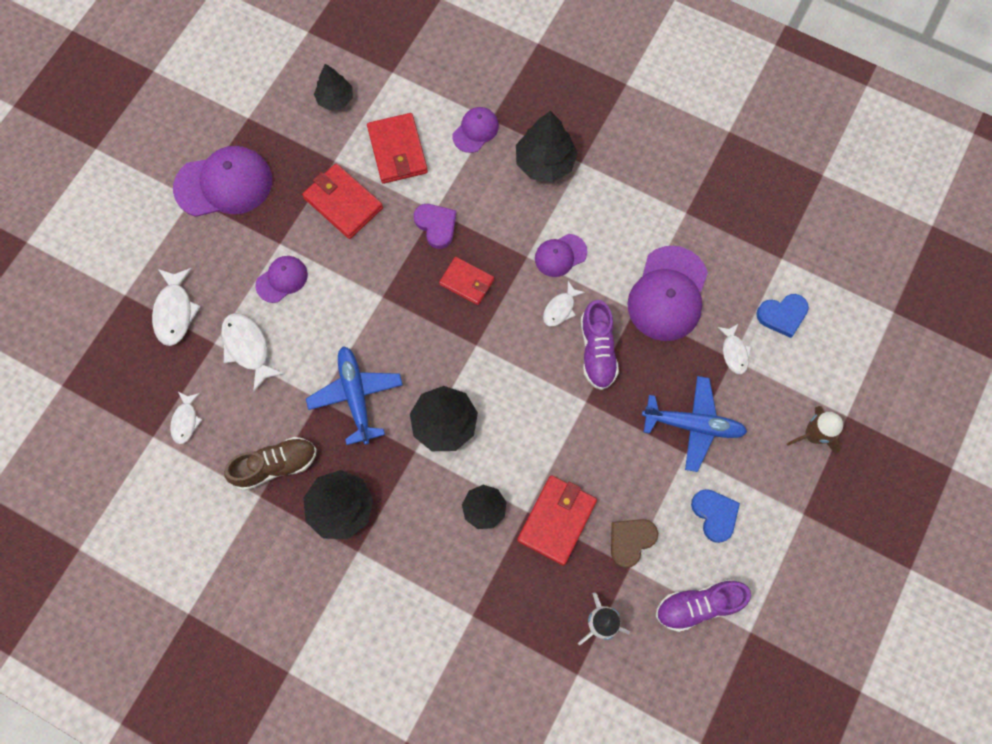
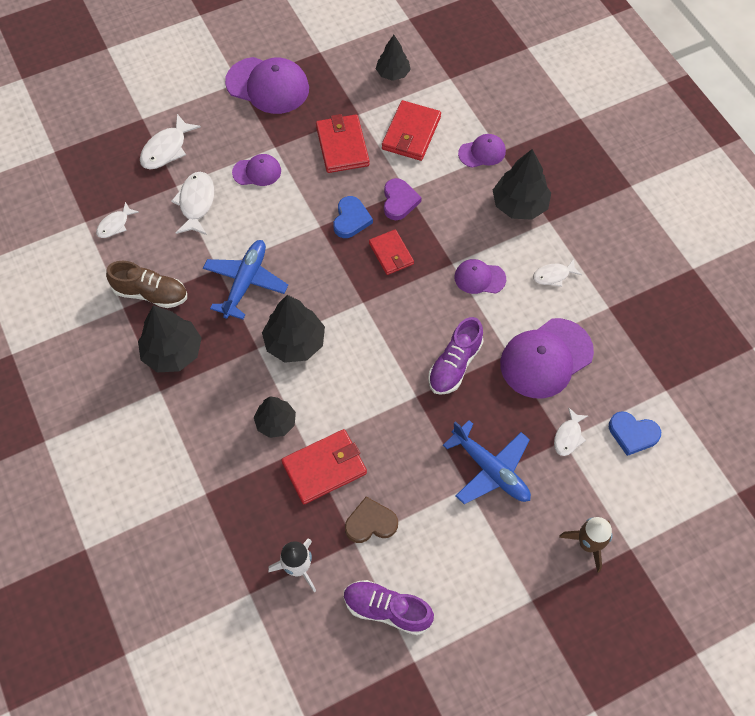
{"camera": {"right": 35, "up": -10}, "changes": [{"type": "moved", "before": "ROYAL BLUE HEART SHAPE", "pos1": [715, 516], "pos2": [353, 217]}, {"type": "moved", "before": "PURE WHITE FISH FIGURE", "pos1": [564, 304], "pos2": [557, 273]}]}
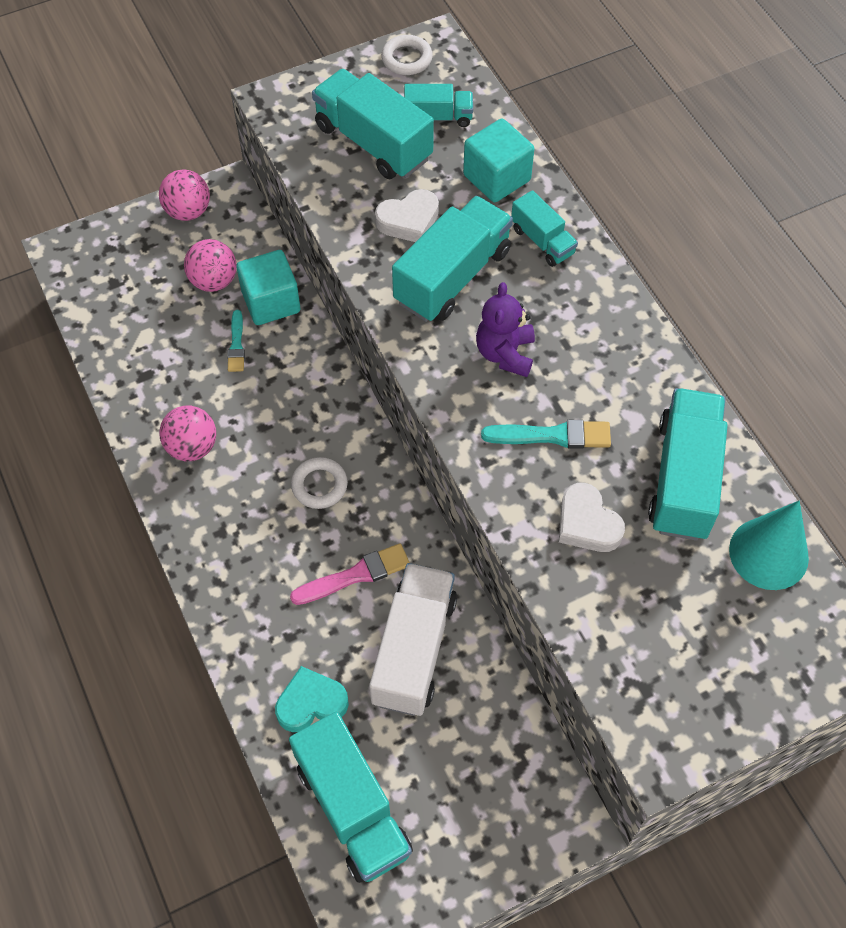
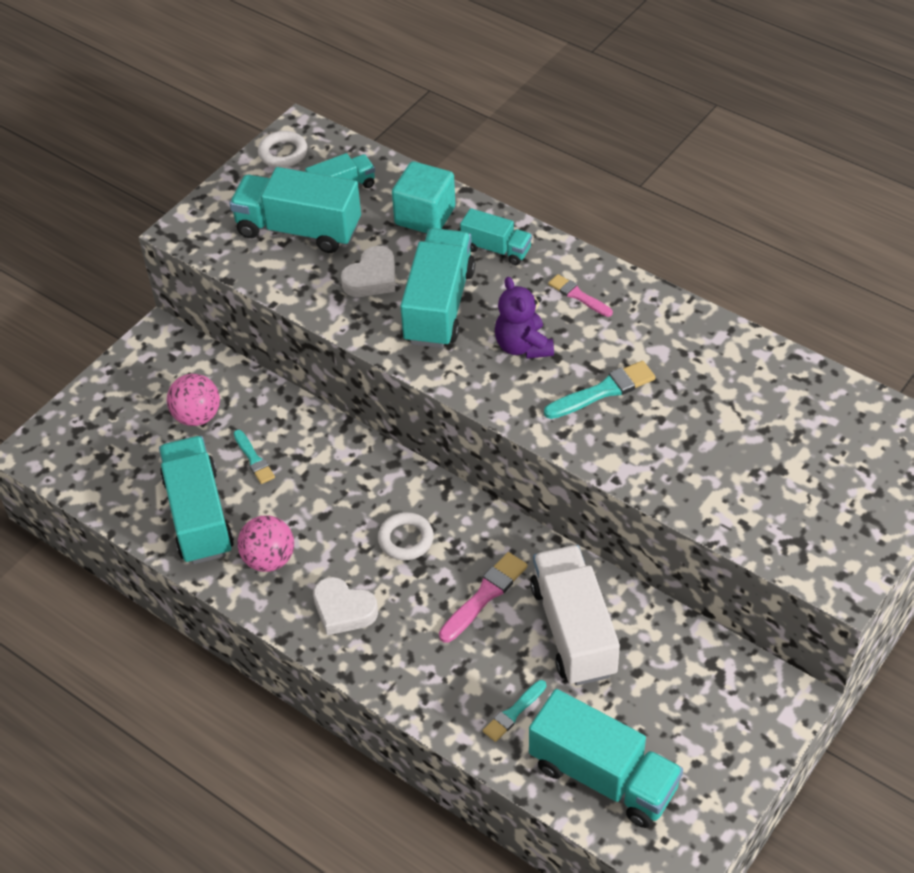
{"camera": {"right": -25, "up": -10}, "changes": [{"type": "moved", "before": "AQUA LORRY", "pos1": [688, 464], "pos2": [196, 500]}, {"type": "moved", "before": "PURE WHITE HEART SHAPE", "pos1": [592, 517], "pos2": [345, 606]}, {"type": "replaced", "before": "AQUA HEART SHAPE", "after": "AQUA PAINT BRUSH", "pos1": [312, 699], "pos2": [514, 711]}, {"type": "added", "after": "PINK PAINT BRUSH", "pos2": [580, 295]}, {"type": "removed", "before": "PINK BALL", "pos1": [184, 195]}, {"type": "removed", "before": "AQUA SOLID CUBE", "pos1": [268, 287]}, {"type": "removed", "before": "AQUA SOLID CONE", "pos1": [769, 545]}]}
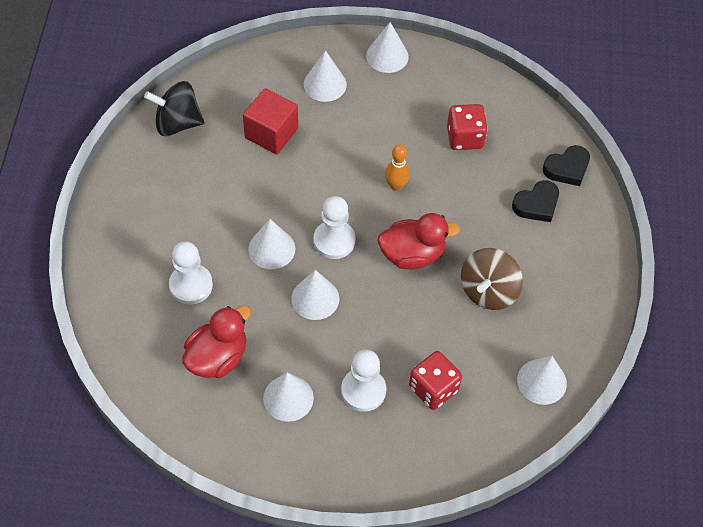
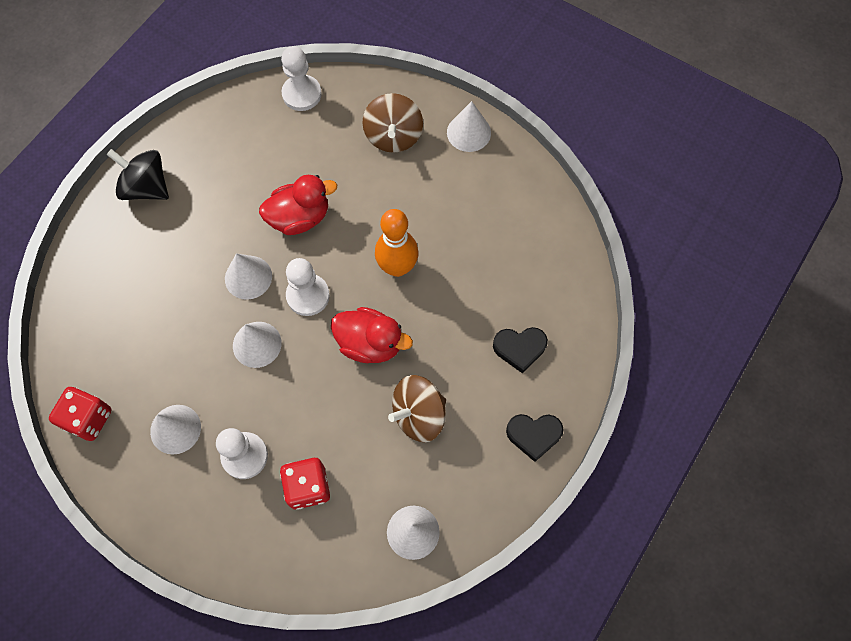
{"camera": {"right": 30, "up": 10}, "changes": [{"type": "moved", "before": "RED GAME DIE", "pos1": [467, 127], "pos2": [80, 414]}, {"type": "moved", "before": "BLACK WHIRLIGIG", "pos1": [174, 108], "pos2": [137, 174]}, {"type": "moved", "before": "RED DUCK", "pos1": [216, 341], "pos2": [298, 205]}, {"type": "moved", "before": "PURE WHITE CHESS PAWN", "pos1": [191, 272], "pos2": [301, 78]}, {"type": "replaced", "before": "PURE WHITE SOLID CONE", "after": "RUSSET WHIRLIGIG", "pos1": [325, 76], "pos2": [392, 123]}, {"type": "resized", "before": "ORANGE TENPIN", "pos1": [397, 168], "pos2": [396, 243], "scale": 1.64}, {"type": "moved", "before": "BLACK HEART SHAPE", "pos1": [566, 165], "pos2": [535, 438]}, {"type": "removed", "before": "RED SOLID CUBE", "pos1": [270, 121]}]}
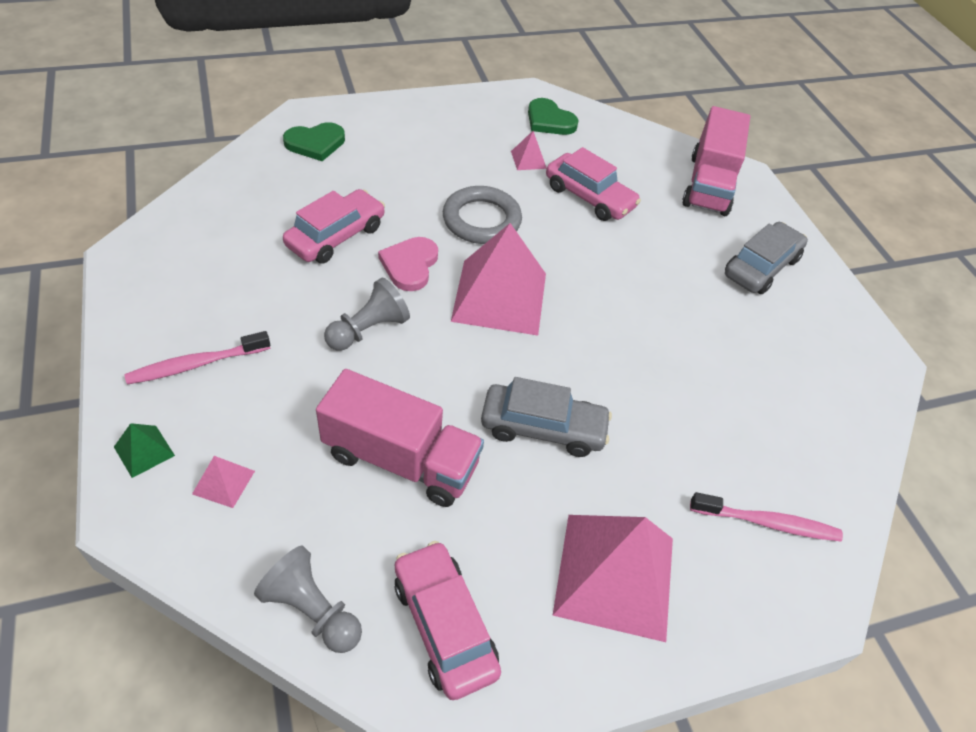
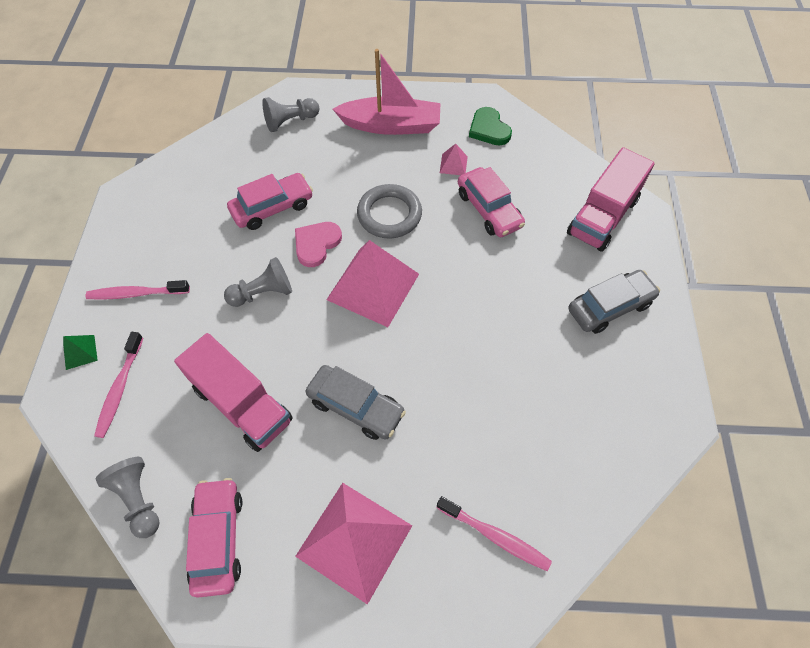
{"camera": {"right": 25, "up": 10}, "changes": [{"type": "replaced", "before": "PINK PYRAMID", "after": "PINK TOOTH BRUSH", "pos1": [223, 482], "pos2": [118, 385]}, {"type": "replaced", "before": "LEAF-GREEN HEART SHAPE", "after": "GREY CHESS PAWN", "pos1": [314, 141], "pos2": [290, 114]}, {"type": "added", "after": "PINK BOAT", "pos2": [386, 92]}]}
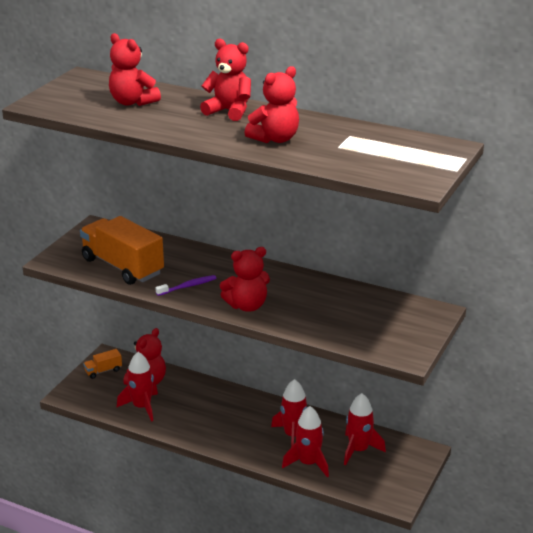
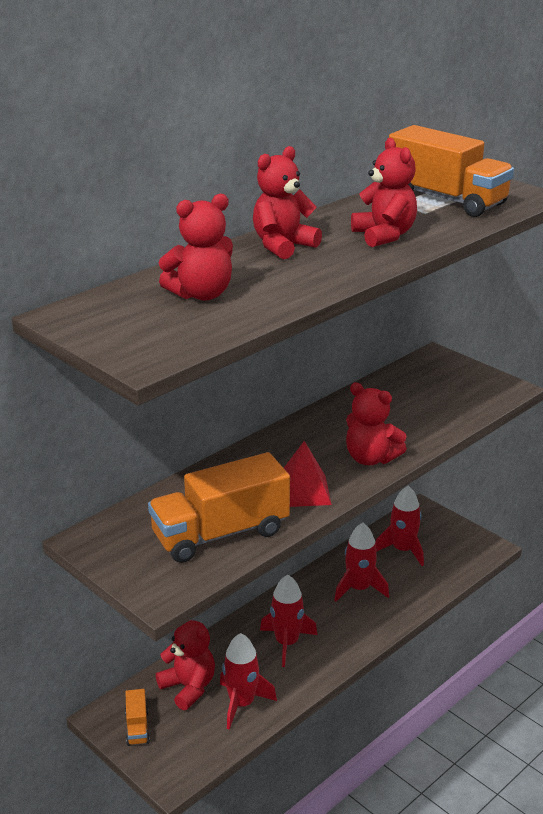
{"camera": {"right": -70, "up": 0}, "changes": [{"type": "moved", "before": "RED ROCKET", "pos1": [305, 441], "pos2": [288, 621]}, {"type": "replaced", "before": "VIOLET TOOTH BRUSH", "after": "RED PYRAMID", "pos1": [185, 285], "pos2": [308, 474]}, {"type": "turned", "before": "RED TEDDY", "pos1": [245, 279], "pos2": [376, 424], "turn": 120}, {"type": "added", "after": "ORANGE LORRY", "pos2": [451, 171]}]}
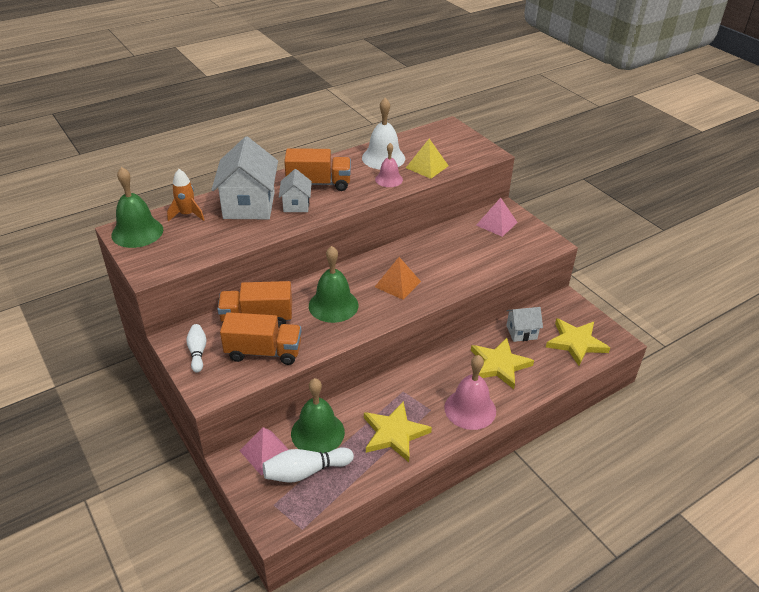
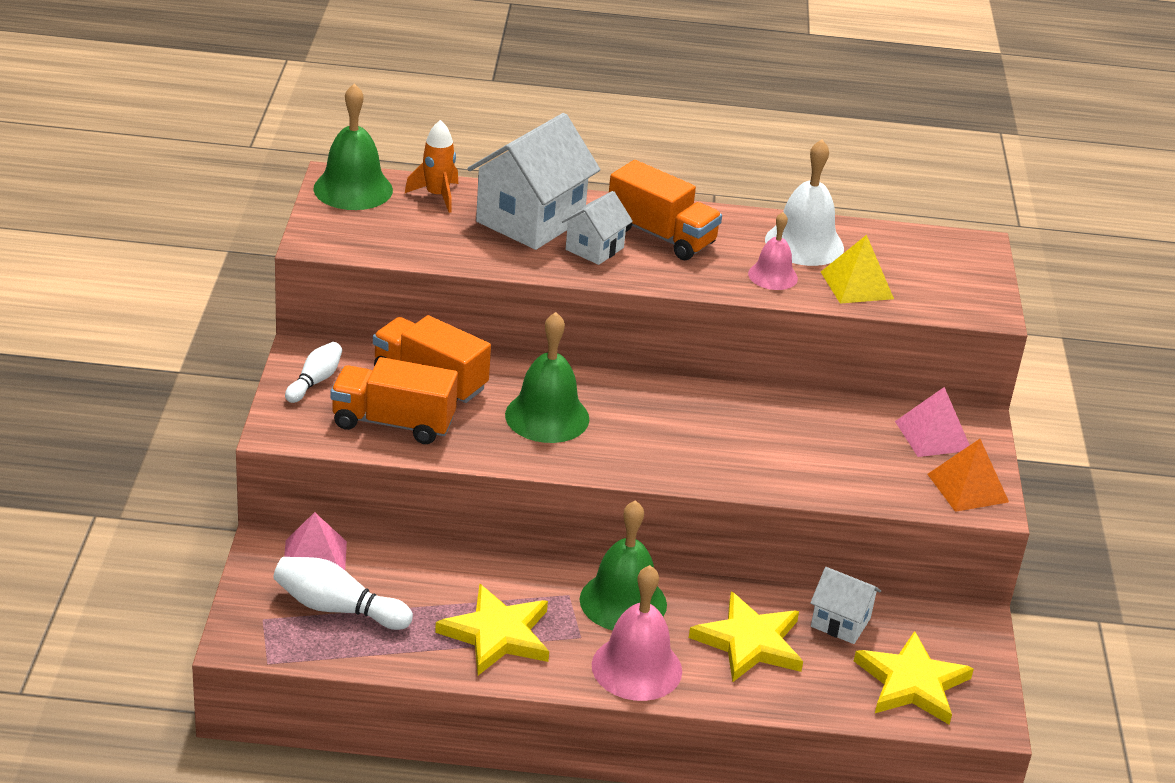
{"camera": {"right": 35, "up": -5}, "changes": [{"type": "turned", "before": "ORANGE LORRY", "pos1": [260, 338], "pos2": [394, 400], "turn": 150}, {"type": "moved", "before": "LEAF-GREEN SCHOOL BELL", "pos1": [318, 415], "pos2": [623, 565]}, {"type": "moved", "before": "ORANGE PYRAMID", "pos1": [398, 278], "pos2": [968, 475]}]}
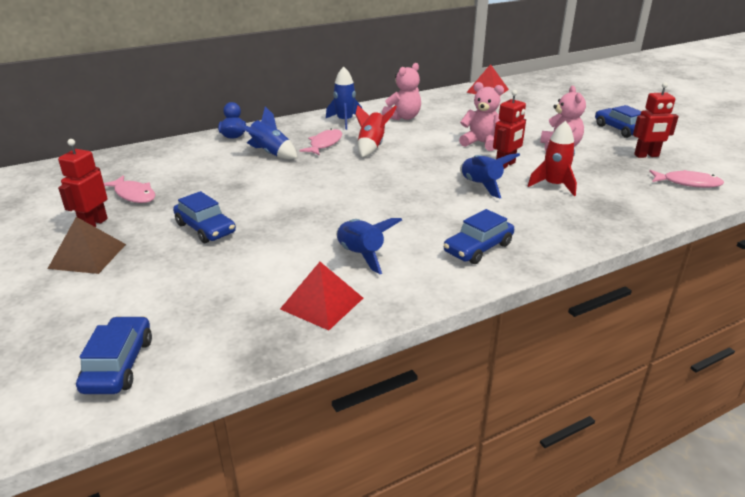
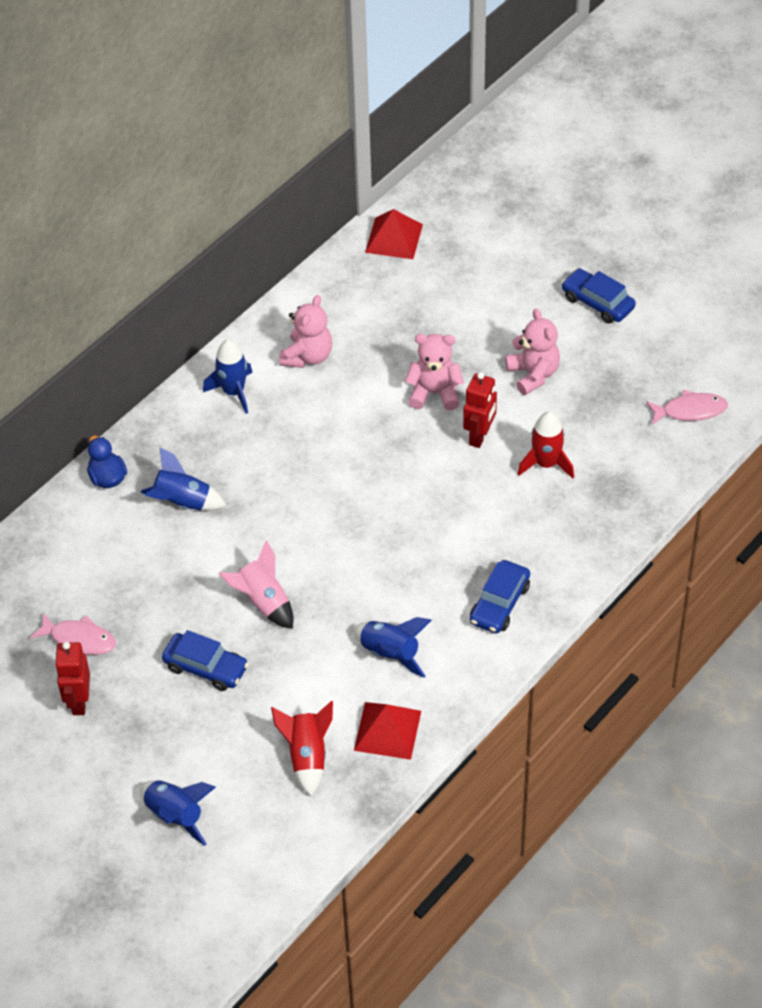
{"camera": {"right": -20, "up": 20}, "changes": [{"type": "moved", "before": "ROYAL BLUE ROCKET", "pos1": [490, 175], "pos2": [178, 813]}, {"type": "added", "after": "PINK ROCKET", "pos2": [256, 584]}, {"type": "moved", "before": "RED ROCKET", "pos1": [376, 131], "pos2": [302, 748]}, {"type": "removed", "before": "RUSSET PYRAMID", "pos1": [87, 245]}, {"type": "removed", "before": "ROYAL BLUE AUTOMOBILE", "pos1": [114, 355]}, {"type": "removed", "before": "PINK FISH FIGURE", "pos1": [320, 141]}, {"type": "removed", "before": "RED ROBOT FIGURE", "pos1": [656, 120]}]}
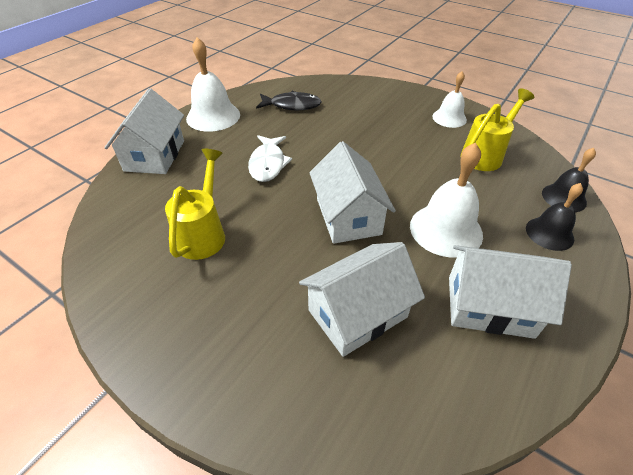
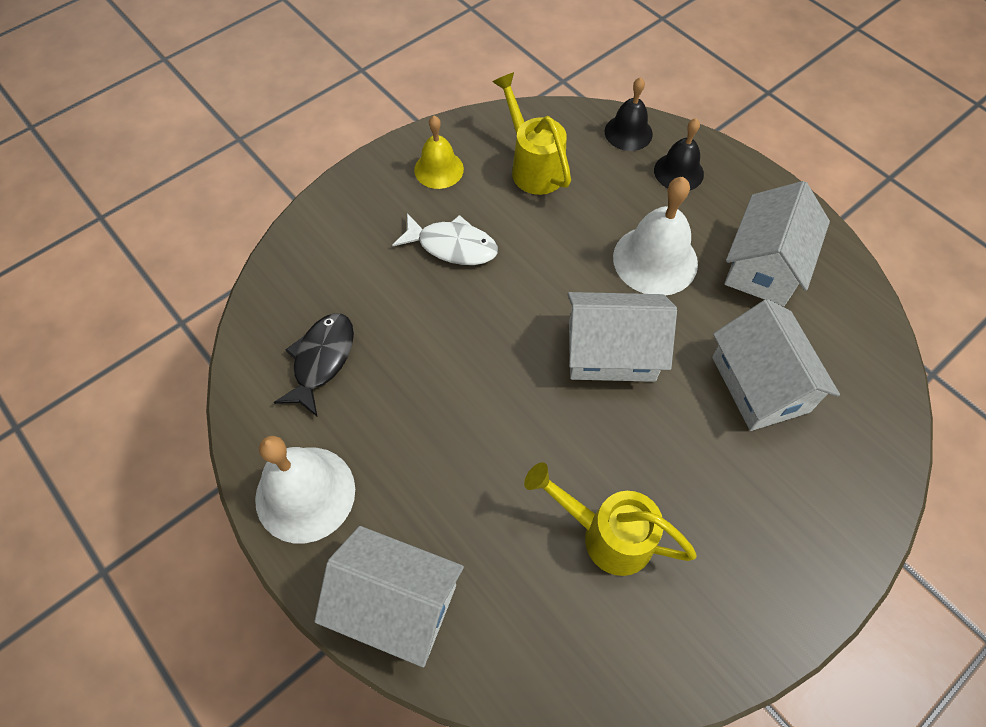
{"camera": {"right": -75, "up": 15}, "changes": [{"type": "moved", "before": "PURE WHITE FISH FIGURE", "pos1": [270, 158], "pos2": [445, 239]}, {"type": "recoloured", "before": "PURE WHITE SCHOOL BELL", "after": "YELLOW SCHOOL BELL", "pos1": [450, 99], "pos2": [439, 152]}]}
